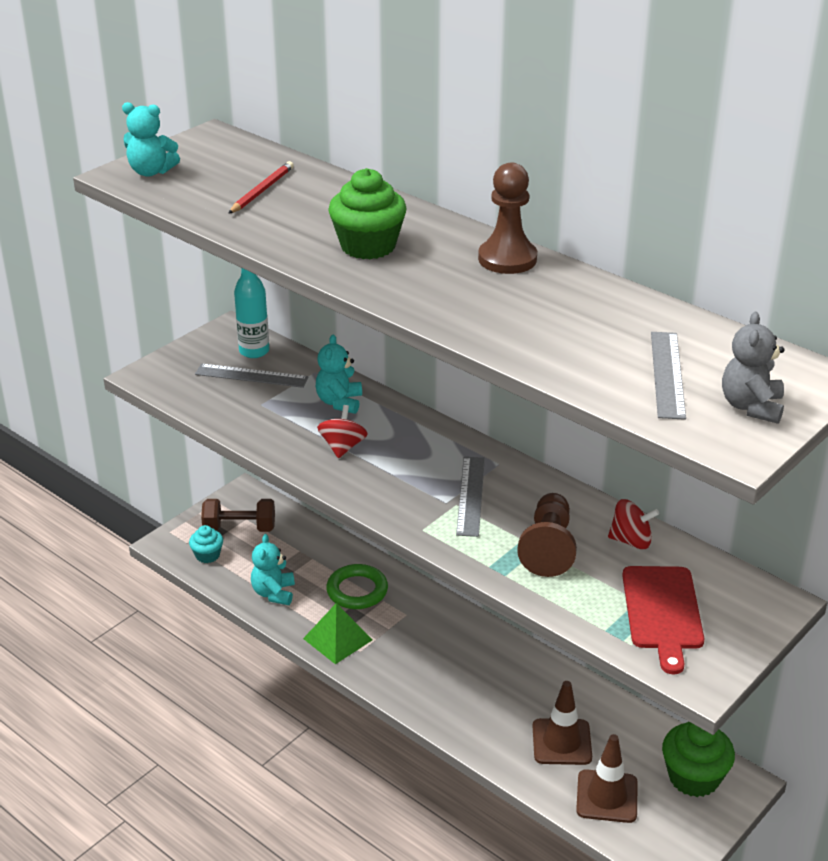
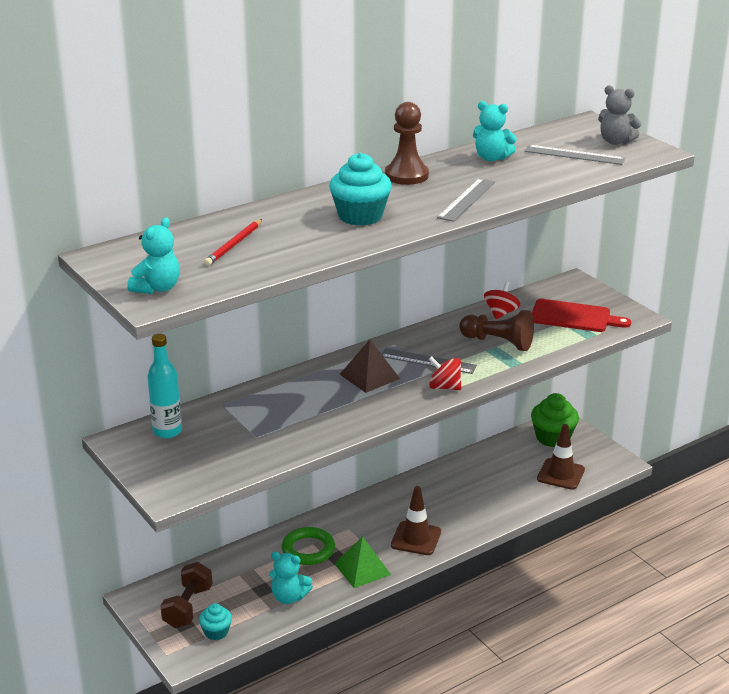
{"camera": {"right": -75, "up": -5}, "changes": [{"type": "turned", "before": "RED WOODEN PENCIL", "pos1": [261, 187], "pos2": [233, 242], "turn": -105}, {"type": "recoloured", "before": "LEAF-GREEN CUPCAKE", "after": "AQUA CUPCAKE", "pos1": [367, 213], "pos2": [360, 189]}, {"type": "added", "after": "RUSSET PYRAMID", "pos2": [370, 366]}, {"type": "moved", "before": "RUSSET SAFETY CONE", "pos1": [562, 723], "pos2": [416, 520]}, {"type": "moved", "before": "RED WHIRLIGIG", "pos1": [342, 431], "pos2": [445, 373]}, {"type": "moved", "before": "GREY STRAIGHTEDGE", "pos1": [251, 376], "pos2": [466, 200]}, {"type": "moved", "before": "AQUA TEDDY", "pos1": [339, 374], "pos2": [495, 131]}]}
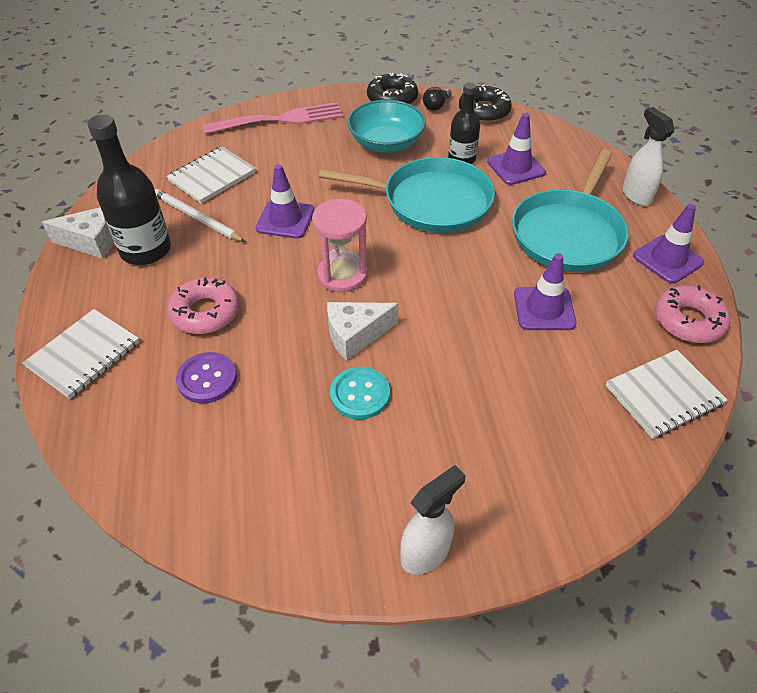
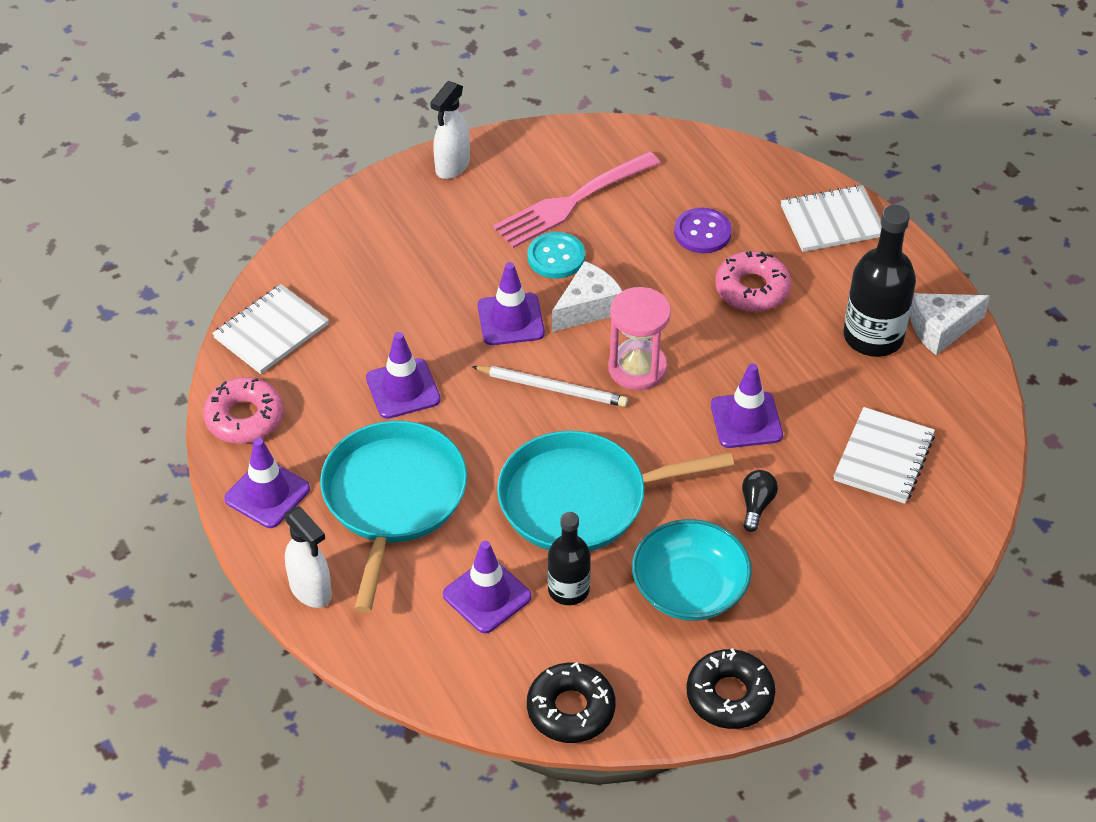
{"camera": {"right": 160, "up": 0}, "changes": [{"type": "moved", "before": "PURE WHITE WOODEN PENCIL", "pos1": [200, 215], "pos2": [550, 386]}, {"type": "added", "after": "VIOLET SAFETY CONE", "pos2": [511, 303]}, {"type": "moved", "before": "PINK FORK", "pos1": [273, 118], "pos2": [576, 199]}, {"type": "moved", "before": "BLACK LIGHTBULB", "pos1": [437, 99], "pos2": [760, 501]}, {"type": "turned", "before": "PURE WHITE NOTEBOOK", "pos1": [81, 354], "pos2": [831, 218], "turn": 60}]}
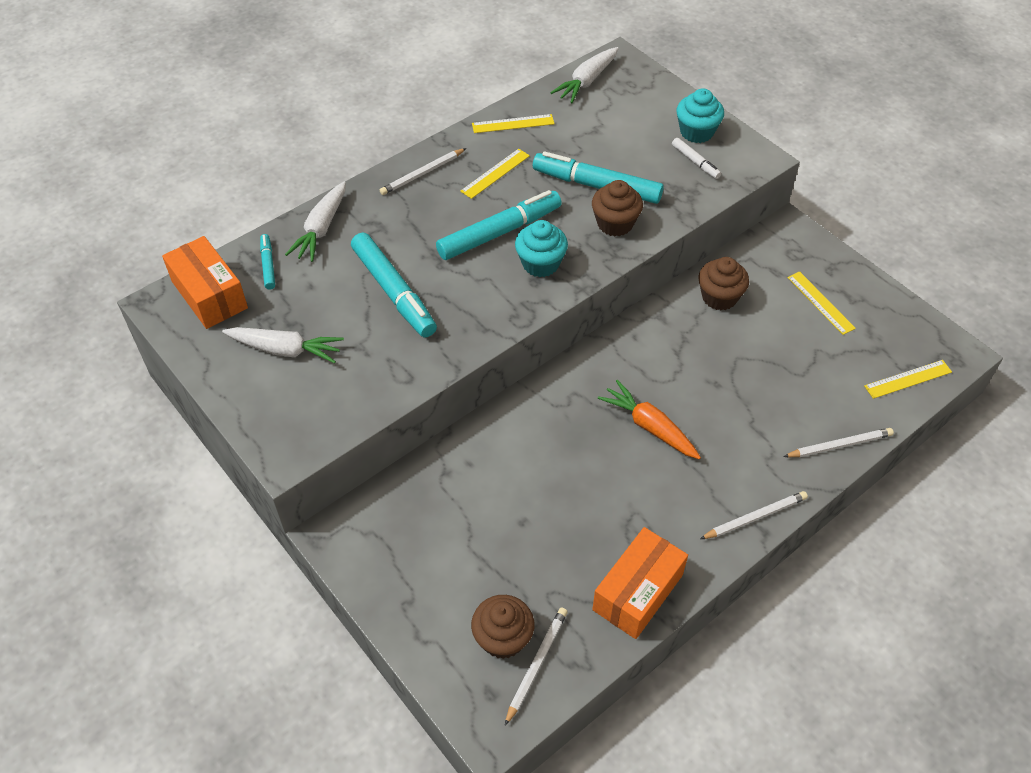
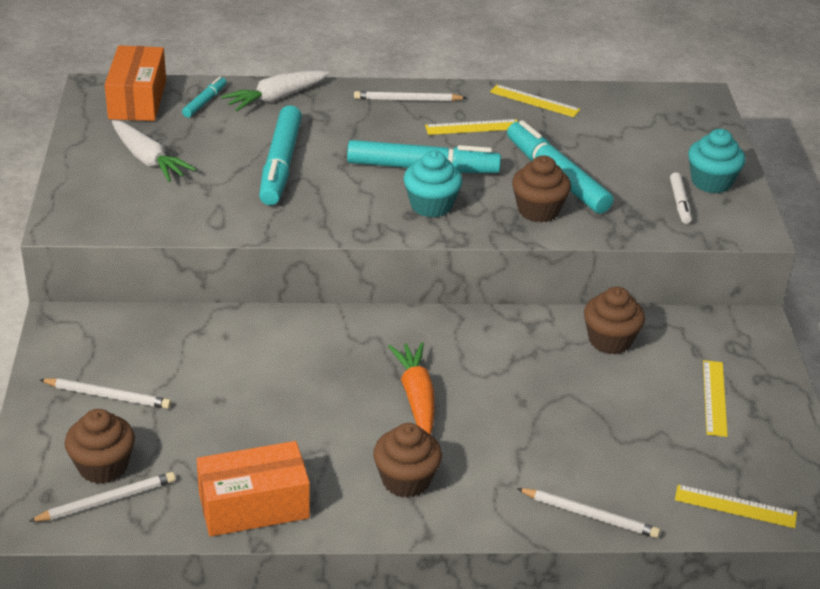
{"camera": {"right": 35, "up": -15}, "changes": [{"type": "moved", "before": "PURE WHITE WOODEN PENCIL", "pos1": [754, 515], "pos2": [105, 393]}, {"type": "added", "after": "RUSSET CUPCAKE", "pos2": [407, 460]}, {"type": "removed", "before": "PURE WHITE ROOT VEGETABLE", "pos1": [584, 75]}]}
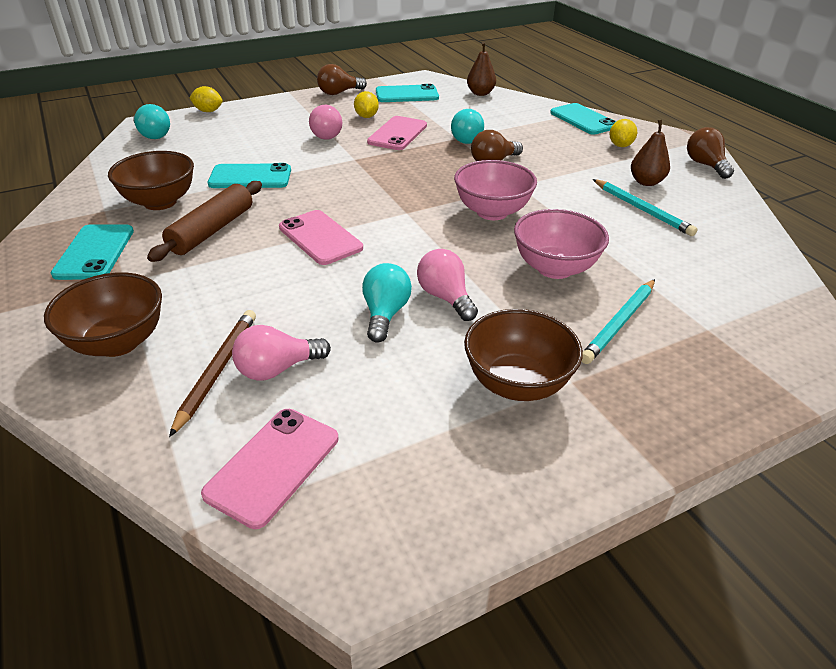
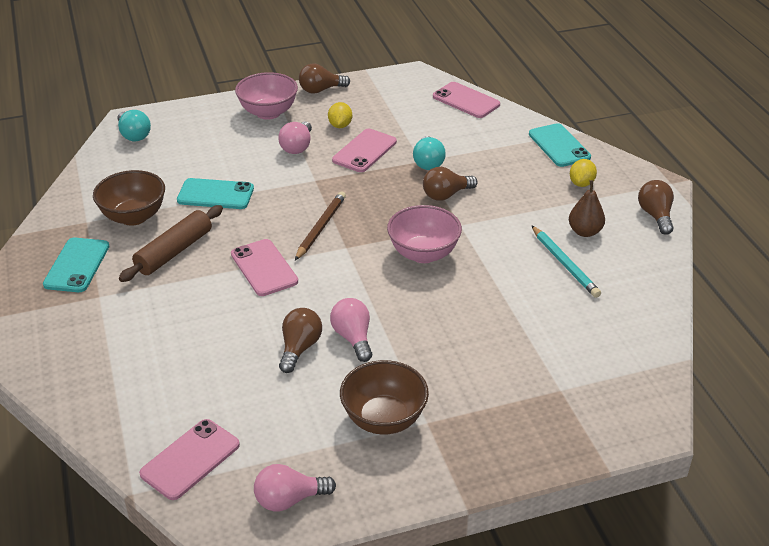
{"camera": {"right": 10, "up": 0}, "changes": [{"type": "moved", "before": "PINK BOWL", "pos1": [561, 244], "pos2": [266, 96]}, {"type": "moved", "before": "PINK LIGHTBULB", "pos1": [281, 353], "pos2": [295, 487]}, {"type": "recoloured", "before": "AQUA LIGHTBULB", "after": "RUSSET LIGHTBULB", "pos1": [387, 303], "pos2": [300, 340]}, {"type": "moved", "before": "RUSSET WOODEN PENCIL", "pos1": [212, 373], "pos2": [320, 225]}, {"type": "replaced", "before": "RUSSET PEAR", "after": "PINK SMARTPHONE", "pos1": [481, 69], "pos2": [466, 100]}, {"type": "removed", "before": "RUSSET BOWL", "pos1": [103, 314]}, {"type": "removed", "before": "YELLOW TOY LEMON", "pos1": [206, 99]}, {"type": "removed", "before": "AQUA SMARTPHONE", "pos1": [407, 93]}, {"type": "removed", "before": "AQUA WOODEN PENCIL", "pos1": [618, 321]}]}
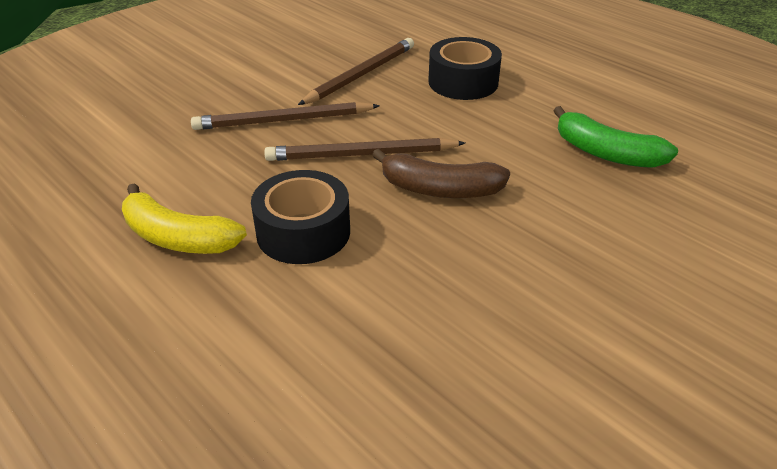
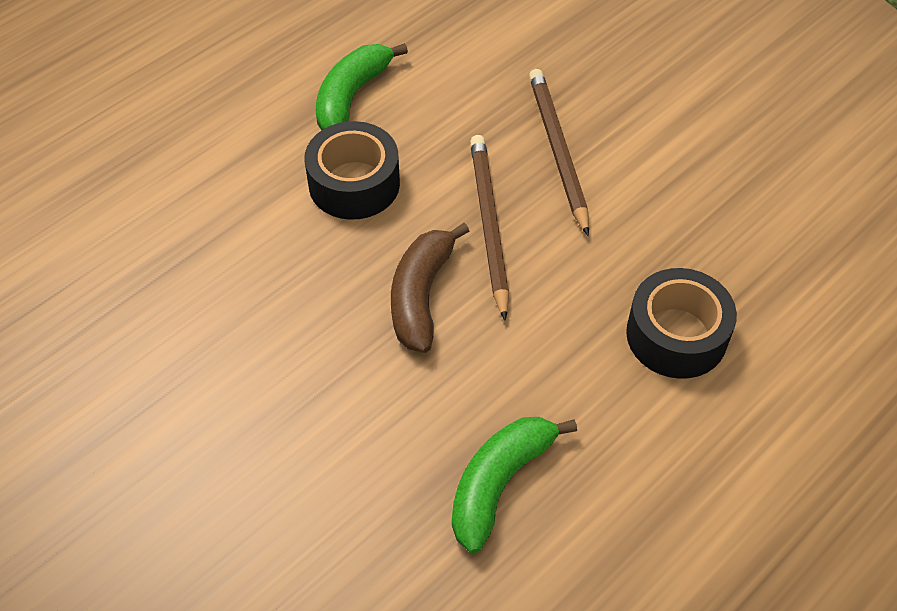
{"camera": {"right": 90, "up": 15}, "changes": [{"type": "recoloured", "before": "YELLOW TOY BANANA", "after": "LEAF-GREEN TOY BANANA", "pos1": [184, 218], "pos2": [362, 86]}, {"type": "removed", "before": "RUSSET WOODEN PENCIL", "pos1": [356, 71]}]}
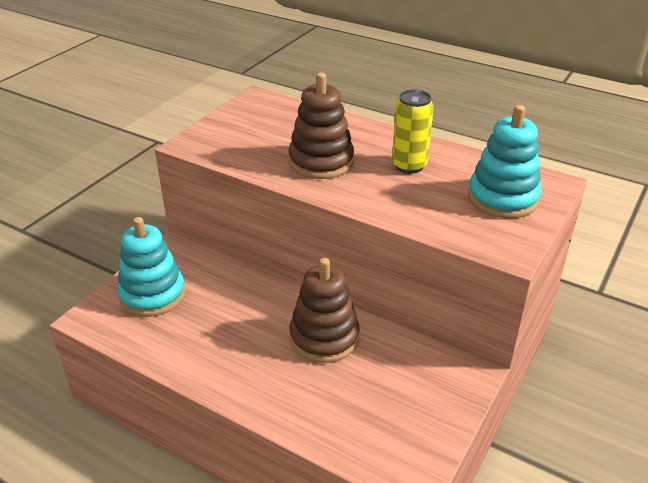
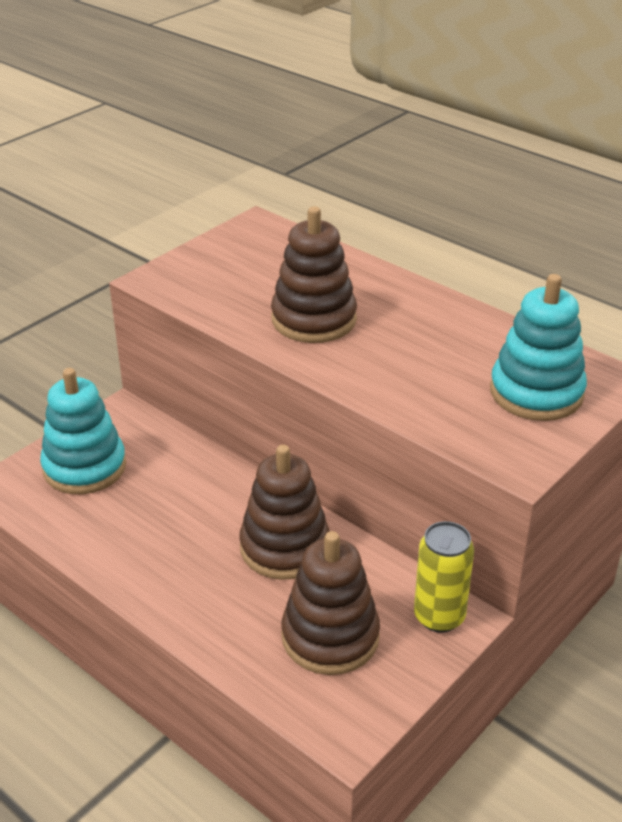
{"camera": {"right": 10, "up": 0}, "changes": [{"type": "added", "after": "RUSSET STACKING TOY", "pos2": [331, 603]}, {"type": "moved", "before": "YELLOW TIN", "pos1": [413, 131], "pos2": [444, 577]}]}
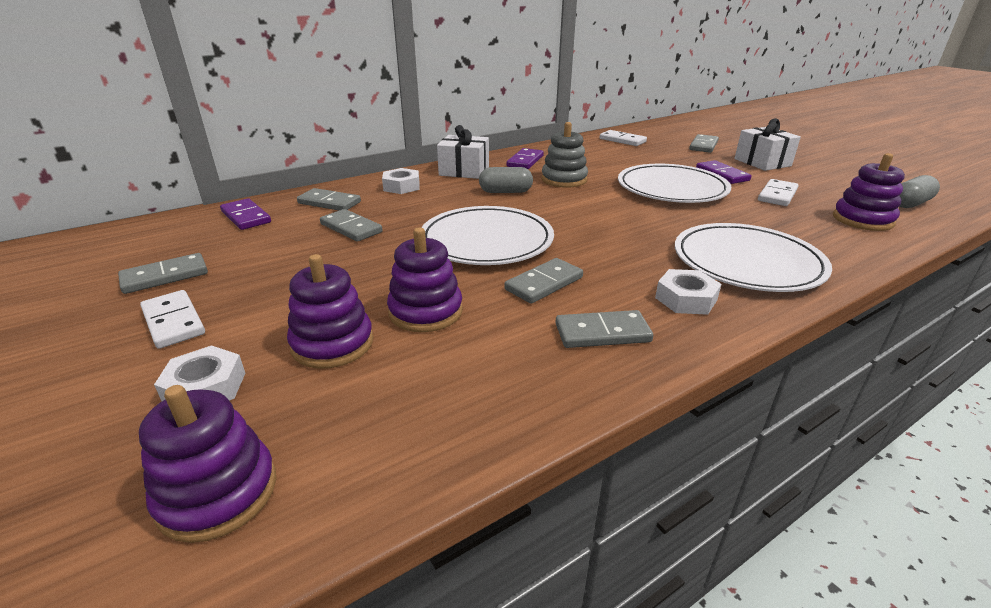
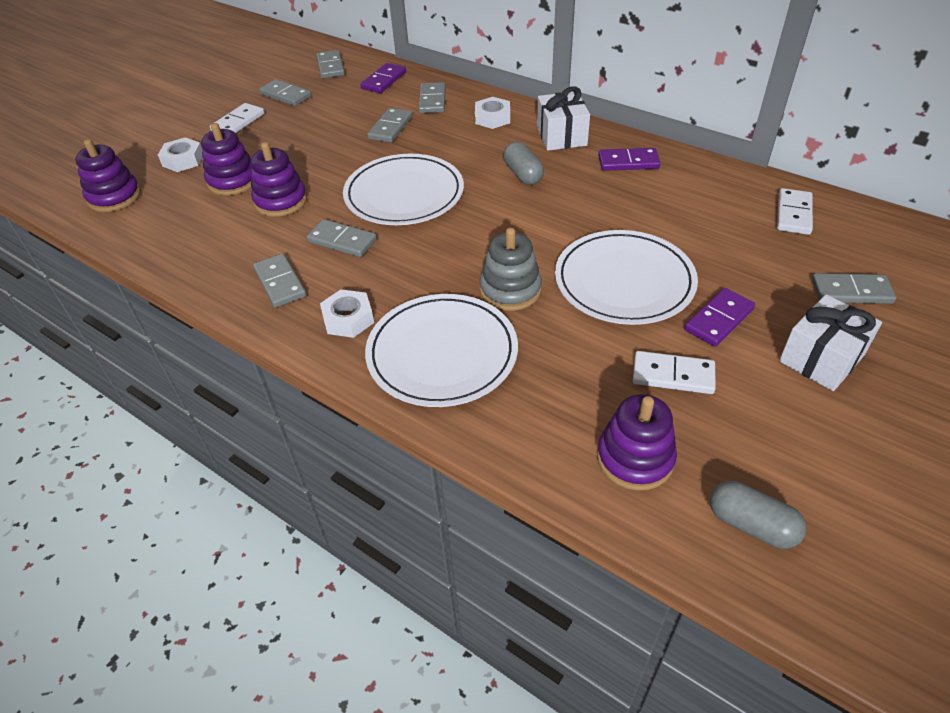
{"camera": {"right": 70, "up": 15}, "changes": [{"type": "added", "after": "GREY DOMINO TILE", "pos2": [330, 64]}, {"type": "moved", "before": "GREY STACKING TOY", "pos1": [564, 155], "pos2": [511, 269]}]}
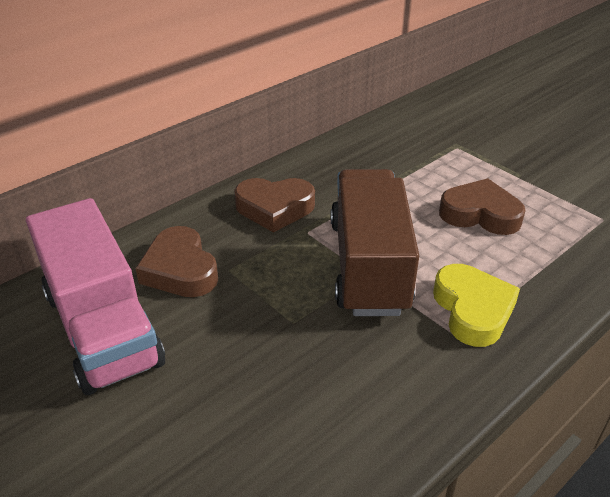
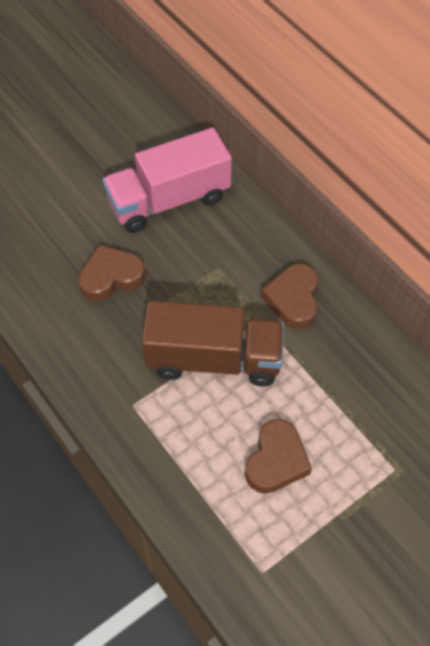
{"camera": {"right": 95, "up": 20}, "changes": [{"type": "moved", "before": "RUSSET HEART SHAPE", "pos1": [176, 261], "pos2": [111, 273]}, {"type": "removed", "before": "YELLOW HEART SHAPE", "pos1": [476, 305]}]}
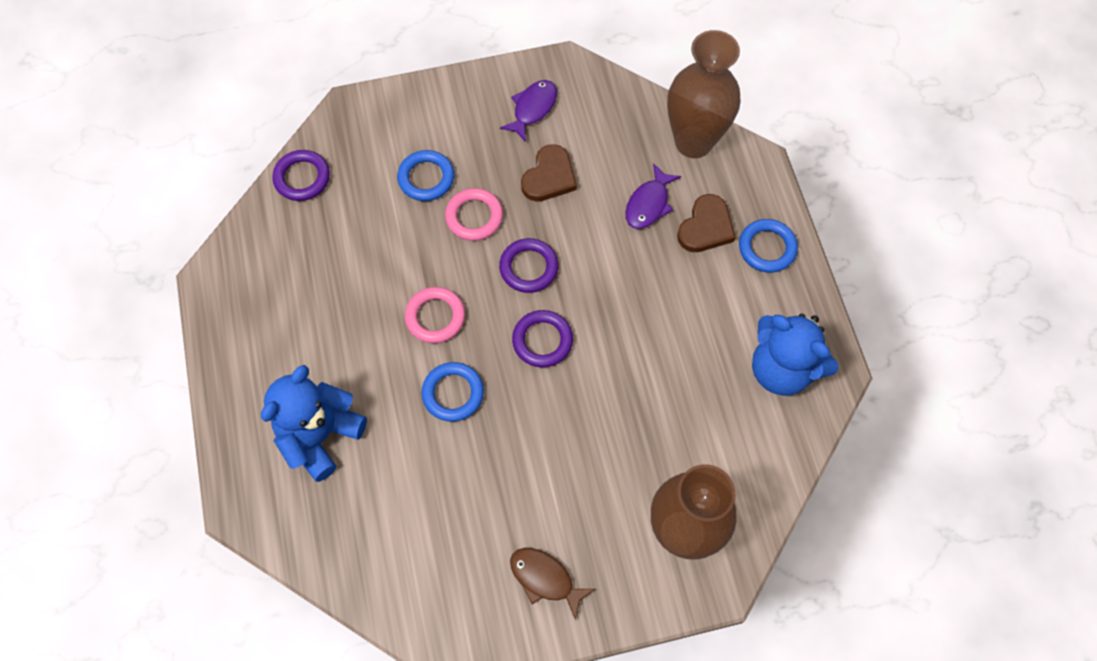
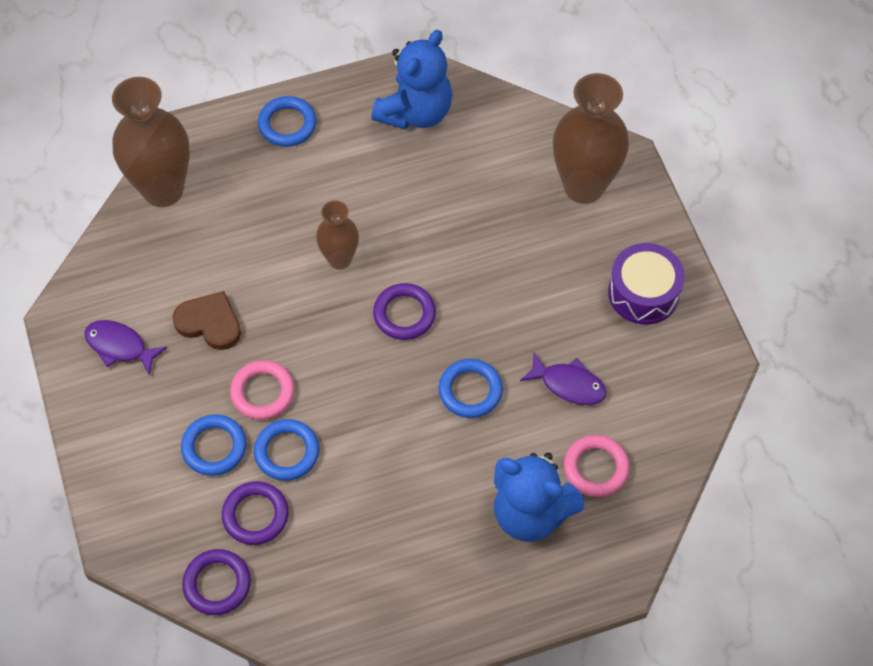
{"camera": {"right": -95, "up": -5}, "changes": [{"type": "moved", "before": "VIOLET TORUS", "pos1": [529, 265], "pos2": [255, 513]}, {"type": "added", "after": "ROYAL BLUE TORUS", "pos2": [286, 450]}, {"type": "added", "after": "RUSSET FLOWER VASE", "pos2": [337, 235]}, {"type": "moved", "before": "VIOLET FISH FIGURE", "pos1": [653, 196], "pos2": [563, 379]}, {"type": "moved", "before": "PINK TORUS", "pos1": [435, 315], "pos2": [597, 466]}, {"type": "replaced", "before": "RUSSET FISH FIGURE", "after": "VIOLET TOY DRUM", "pos1": [552, 584], "pos2": [646, 284]}, {"type": "removed", "before": "RUSSET HEART SHAPE", "pos1": [706, 223]}]}
